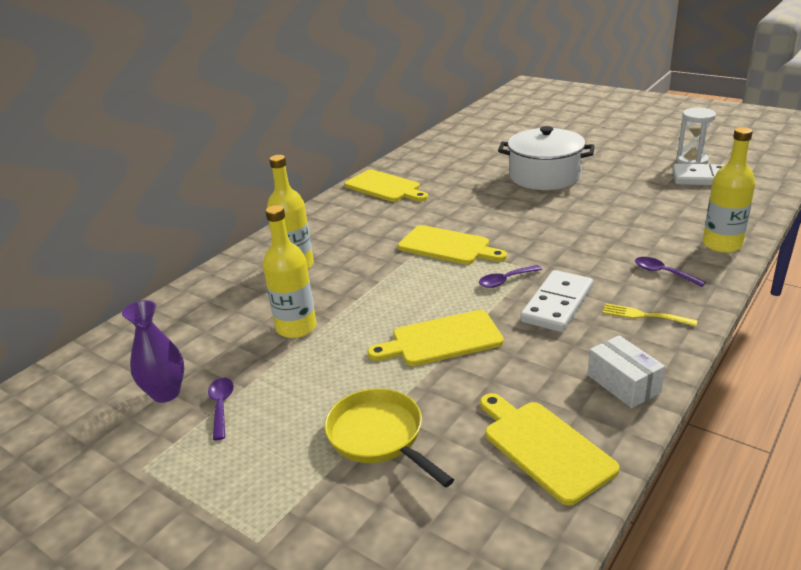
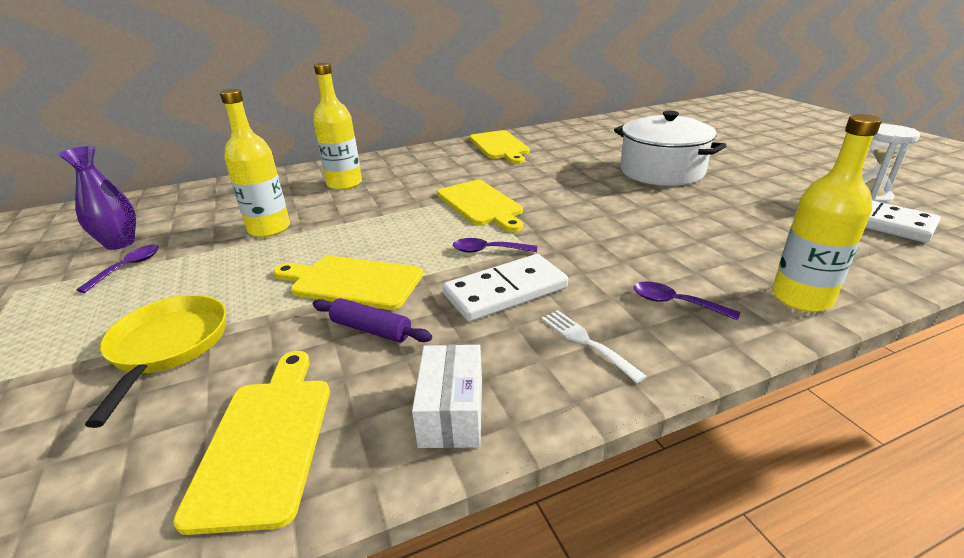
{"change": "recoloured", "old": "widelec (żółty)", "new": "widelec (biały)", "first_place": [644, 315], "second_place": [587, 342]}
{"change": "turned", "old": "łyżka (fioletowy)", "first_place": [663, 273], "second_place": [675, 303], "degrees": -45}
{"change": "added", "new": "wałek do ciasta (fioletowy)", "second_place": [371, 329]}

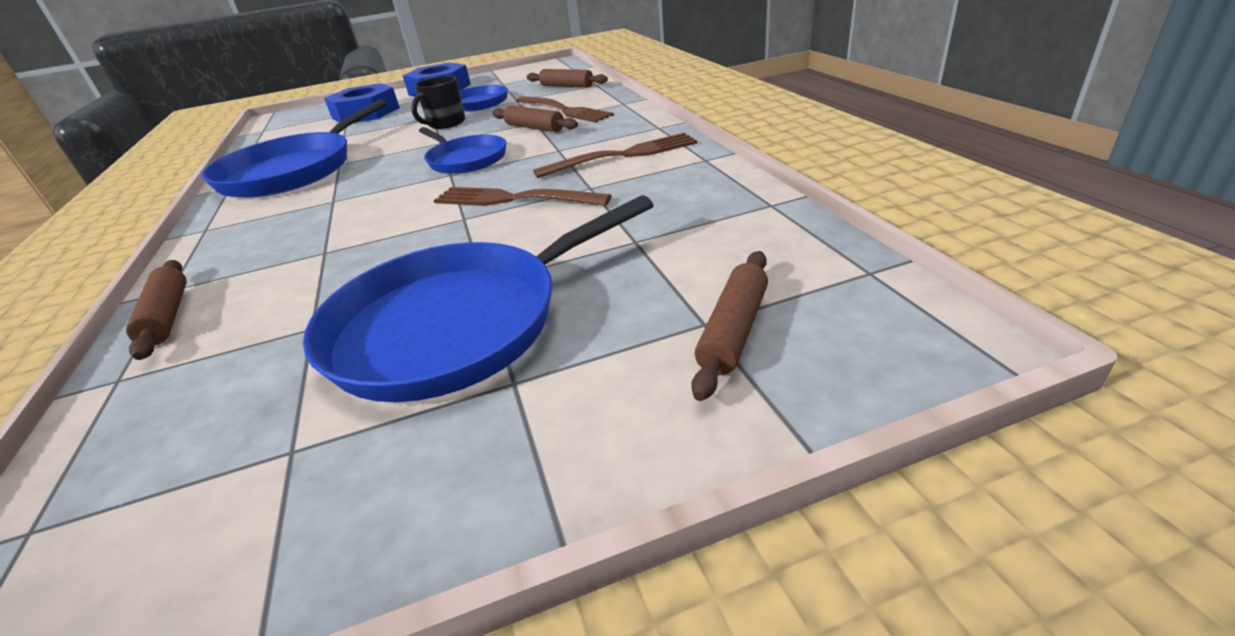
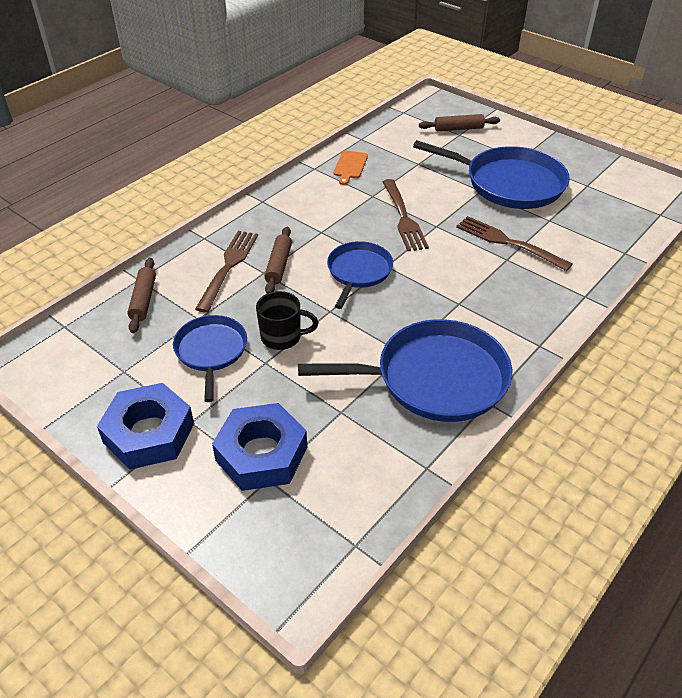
{"change": "removed", "old": "wałek do ciasta (brązowy)", "first_place": [167, 316]}
{"change": "moved", "old": "widelec (brązowy)", "first_place": [624, 155], "second_place": [508, 242]}
{"change": "added", "new": "deska do krojenia (pomarańczowy)", "second_place": [350, 166]}

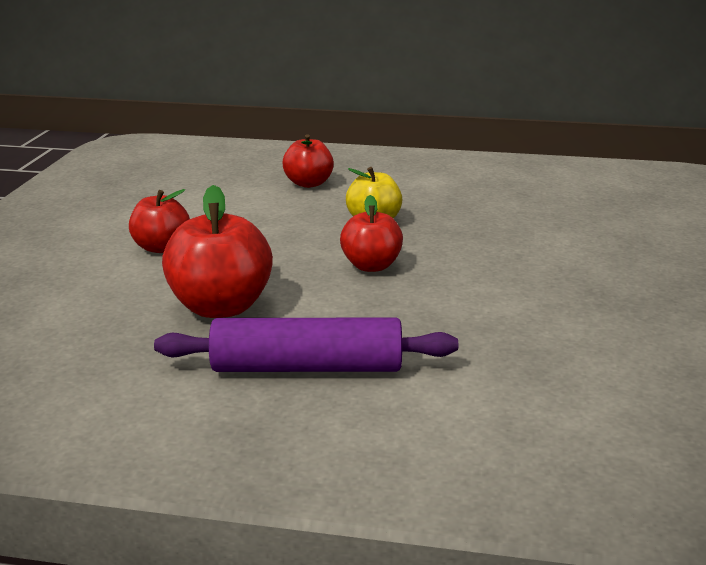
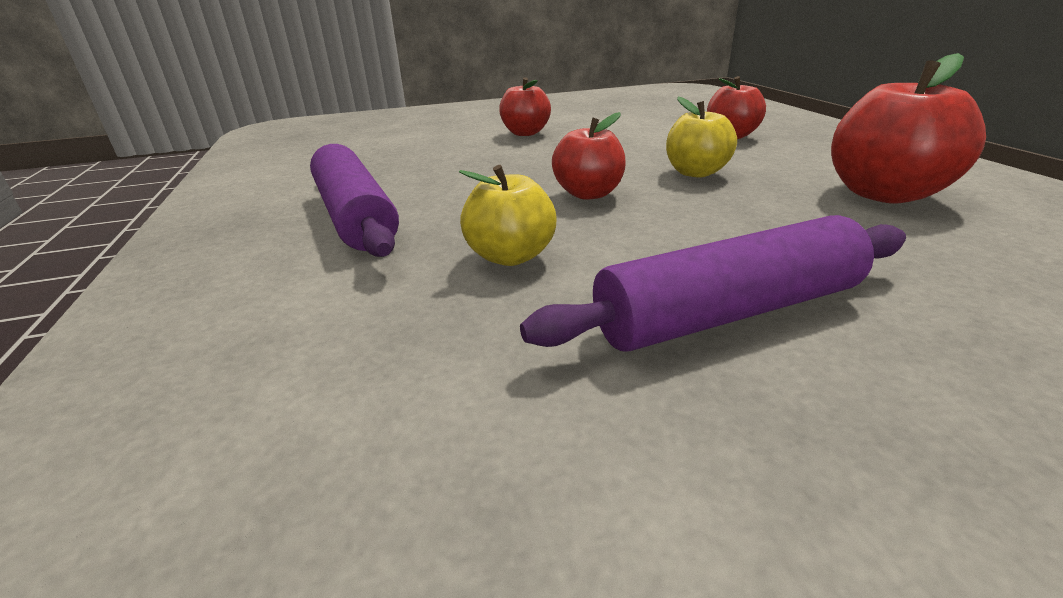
{"change": "moved", "old": "jabłko (czerwony)", "first_place": [221, 307], "second_place": [884, 194]}
{"change": "added", "new": "jabłko (żółty)", "second_place": [510, 256]}
{"change": "added", "new": "wałek do ciasta (fioletowy)", "second_place": [728, 312]}

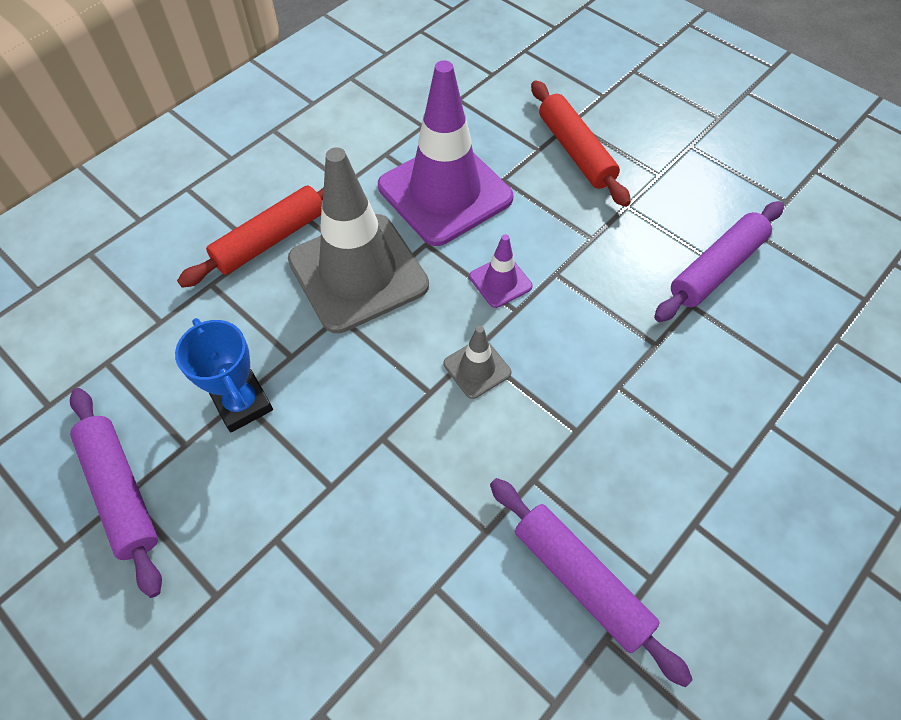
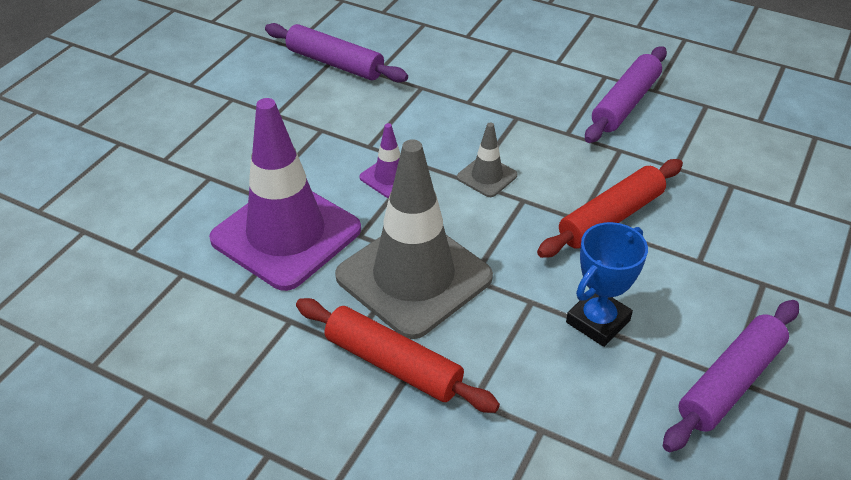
{"change": "moved", "old": "wałek do ciasta (czerwony)", "first_place": [575, 151], "second_place": [610, 217]}

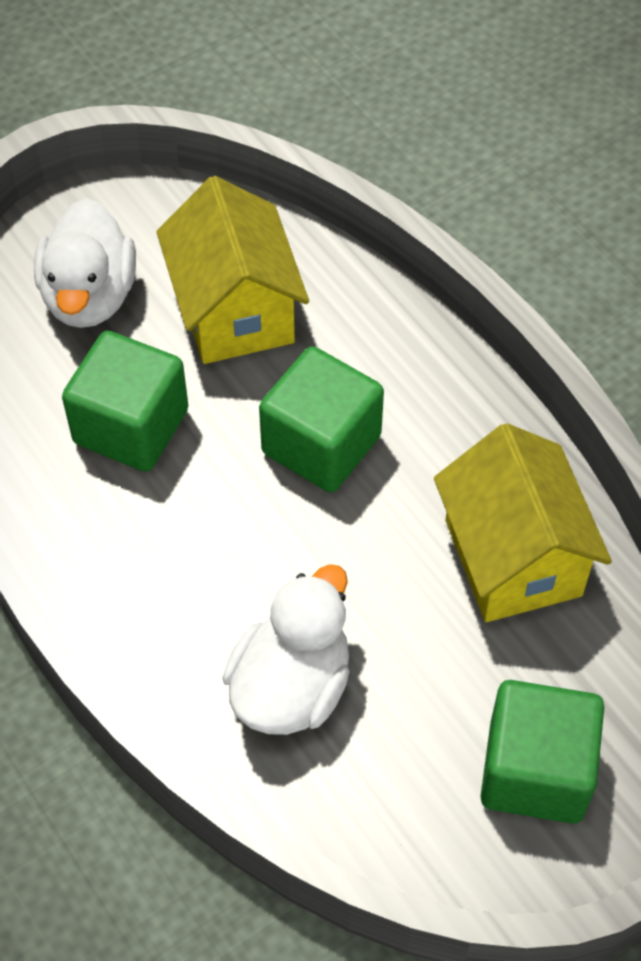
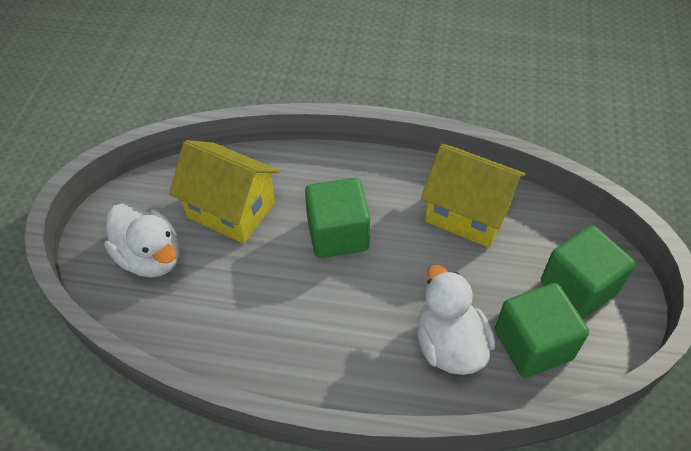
{"change": "moved", "old": "sześcian (zielony)", "first_place": [131, 426], "second_place": [533, 344]}

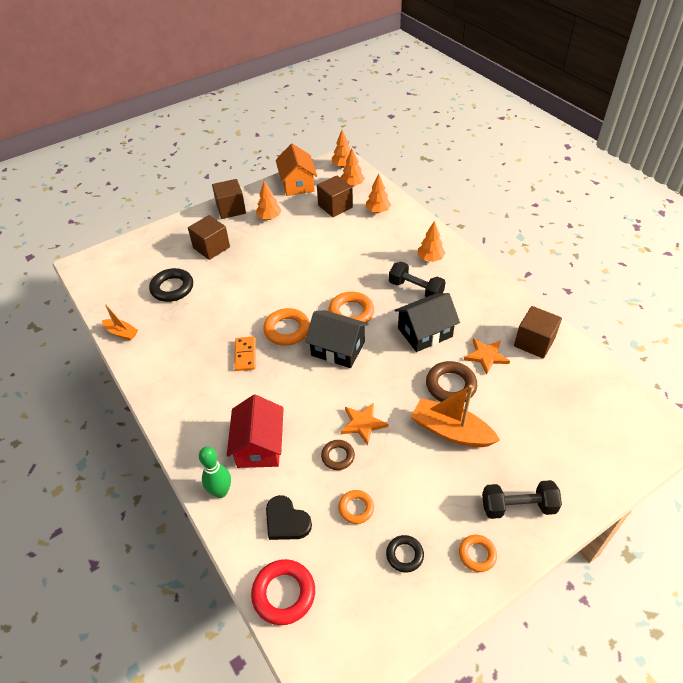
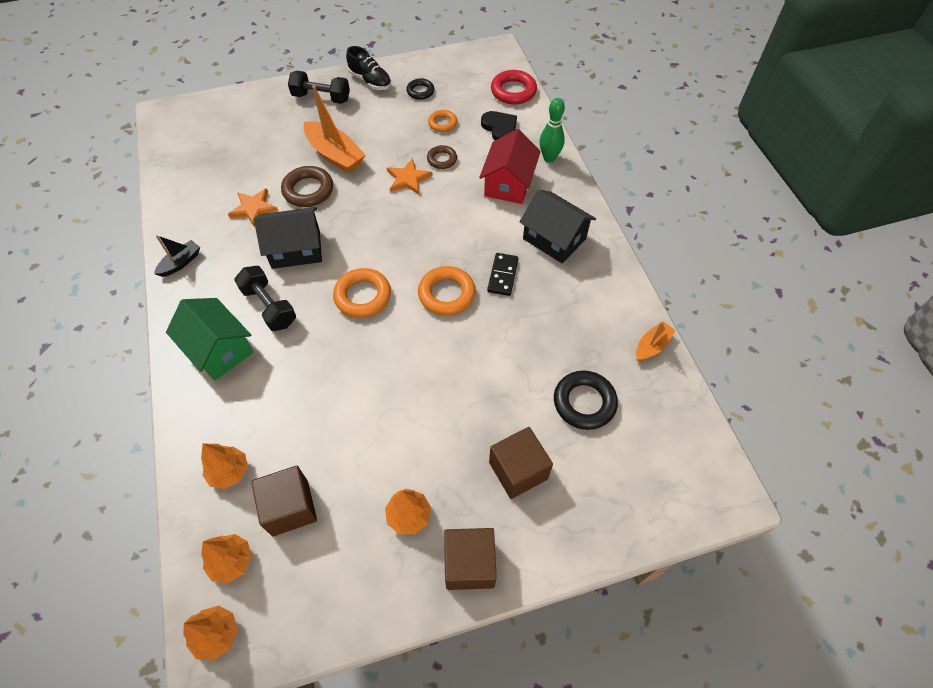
{"change": "turned", "old": "łódka (pomarańczowy)", "first_place": [121, 333], "second_place": [652, 346], "degrees": 90}
{"change": "recoloured", "old": "kostka domina (pomarańczowy)", "new": "kostka domina (czarny)", "first_place": [245, 355], "second_place": [502, 275]}
{"change": "removed", "old": "domek (pomarańczowy)", "first_place": [297, 184]}
{"change": "moved", "old": "domek (czarny)", "first_place": [338, 349], "second_place": [554, 239]}
{"change": "replaced", "old": "drzewko (pomarańczowy)", "new": "domek (zielony)", "first_place": [430, 259], "second_place": [219, 349]}
{"change": "replaced", "old": "pierścień (pomarańczowy)", "new": "but (czarny)", "first_place": [477, 554], "second_place": [370, 81]}
{"change": "removed", "old": "sześcian (brązowy)", "first_place": [534, 342]}
{"change": "added", "new": "łódka (czarny)", "second_place": [181, 263]}

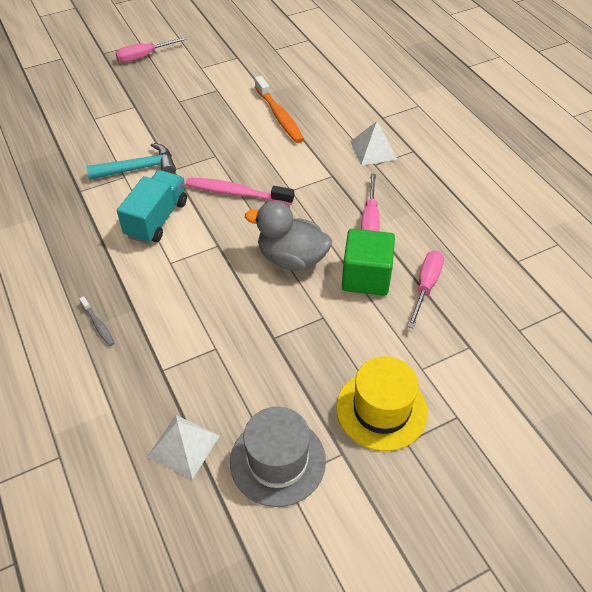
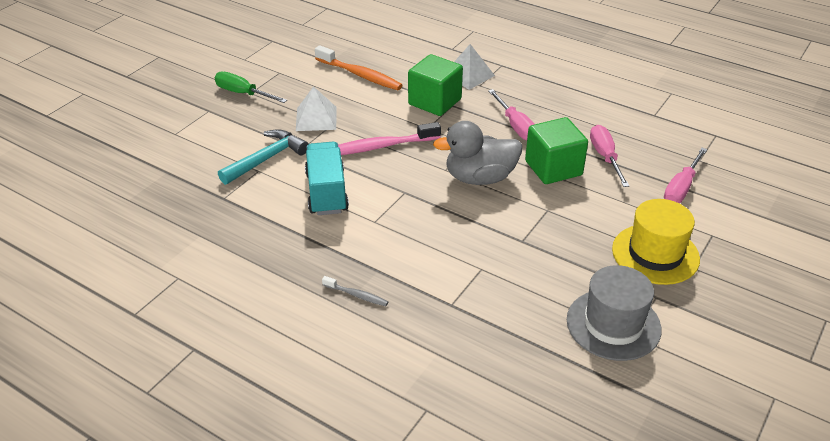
{"change": "moved", "old": "śrubokręt (różowy)", "first_place": [144, 56], "second_place": [681, 188]}
{"change": "moved", "old": "piramida (biały)", "first_place": [183, 446], "second_place": [316, 118]}
{"change": "added", "new": "śrubokręt (zielony)", "second_place": [243, 93]}
{"change": "added", "new": "sześcian (zielony)", "second_place": [434, 102]}

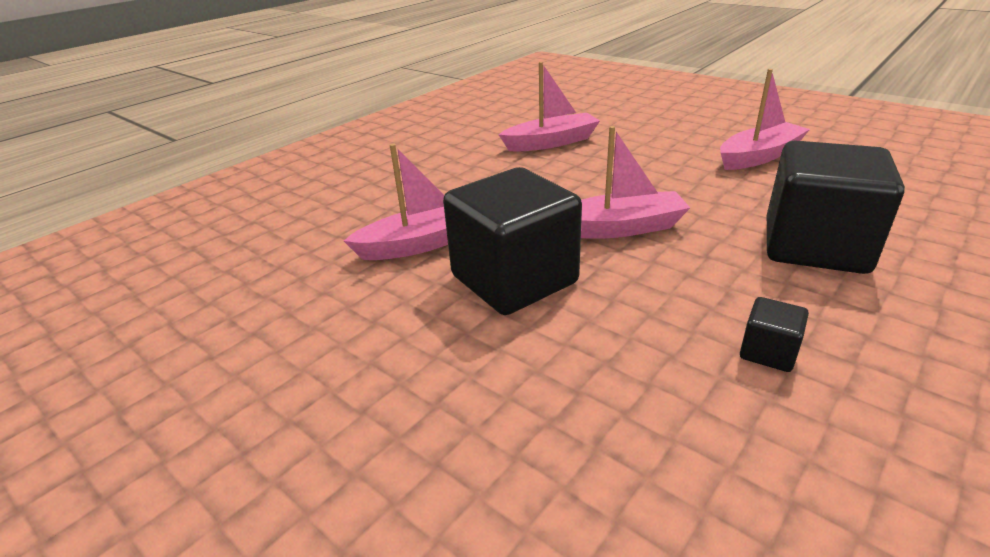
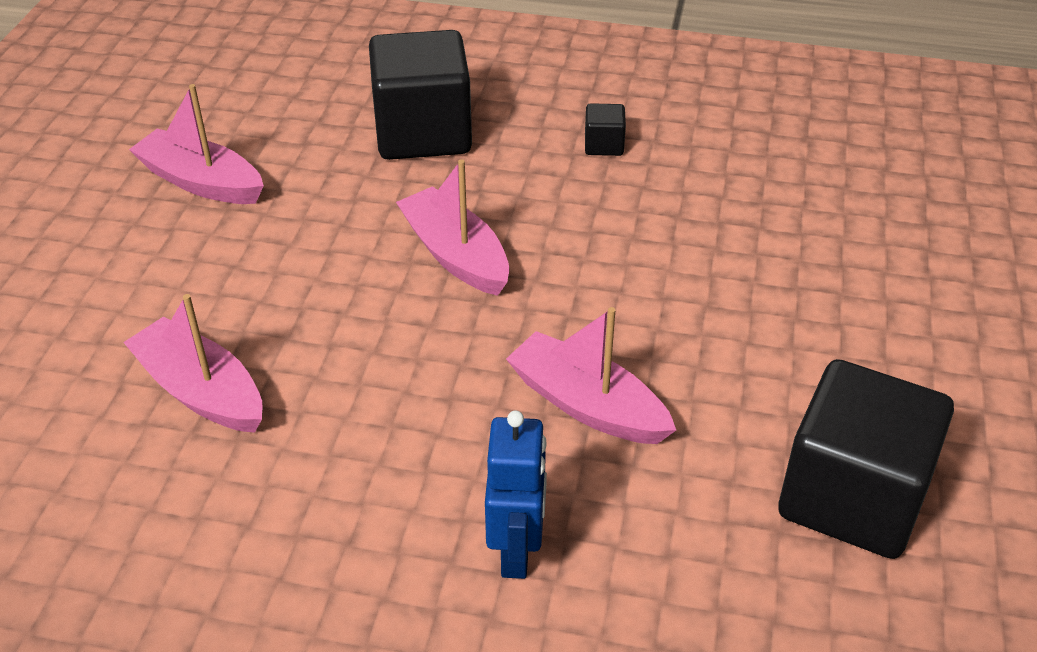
{"change": "moved", "old": "sześcian (czarny)", "first_place": [514, 279], "second_place": [852, 497]}
{"change": "added", "new": "robot (niebieski)", "second_place": [516, 551]}

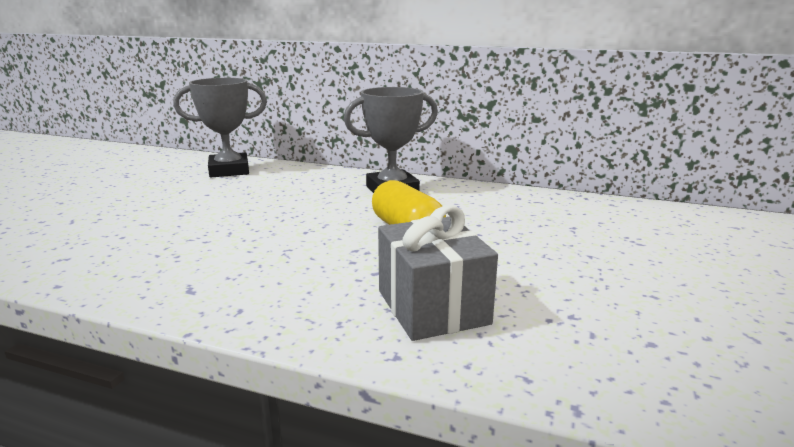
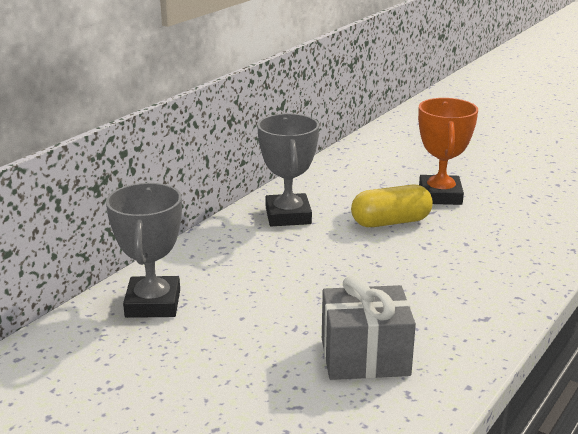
{"change": "moved", "old": "prezent (szary)", "first_place": [433, 307], "second_place": [365, 357]}
{"change": "added", "new": "puchar (pomarańczowy)", "second_place": [440, 195]}

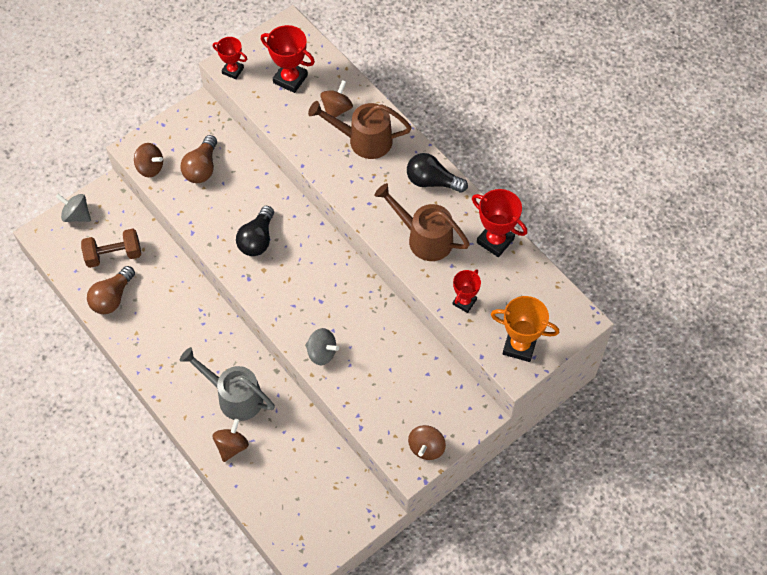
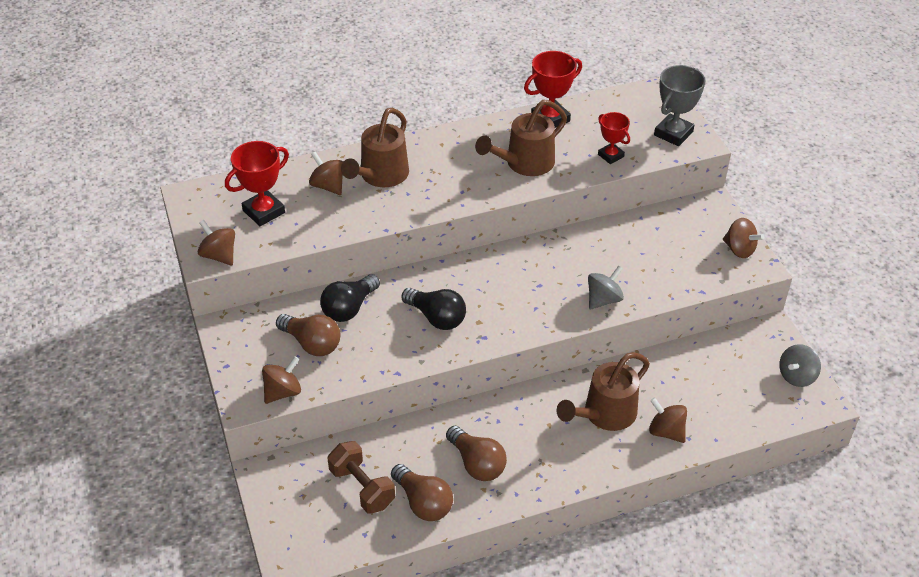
{"change": "moved", "old": "bączek (szary)", "first_place": [77, 215], "second_place": [796, 376]}
{"change": "turned", "old": "hantel (brązowy)", "first_place": [114, 255], "second_place": [362, 487], "degrees": -45}
{"change": "recoloured", "old": "konewka (szary)", "new": "konewka (brązowy)", "first_place": [234, 396], "second_place": [604, 415]}
{"change": "replaced", "old": "puchar (czerwony)", "new": "bączek (brązowy)", "first_place": [233, 70], "second_place": [219, 255]}
{"change": "moved", "old": "żarówka (czarny)", "first_place": [432, 181], "second_place": [349, 308]}
{"change": "recoloured", "old": "puchar (pomarańczowy)", "new": "puchar (szary)", "first_place": [519, 346], "second_place": [673, 133]}
{"change": "added", "new": "żarówka (brązowy)", "second_place": [477, 463]}

